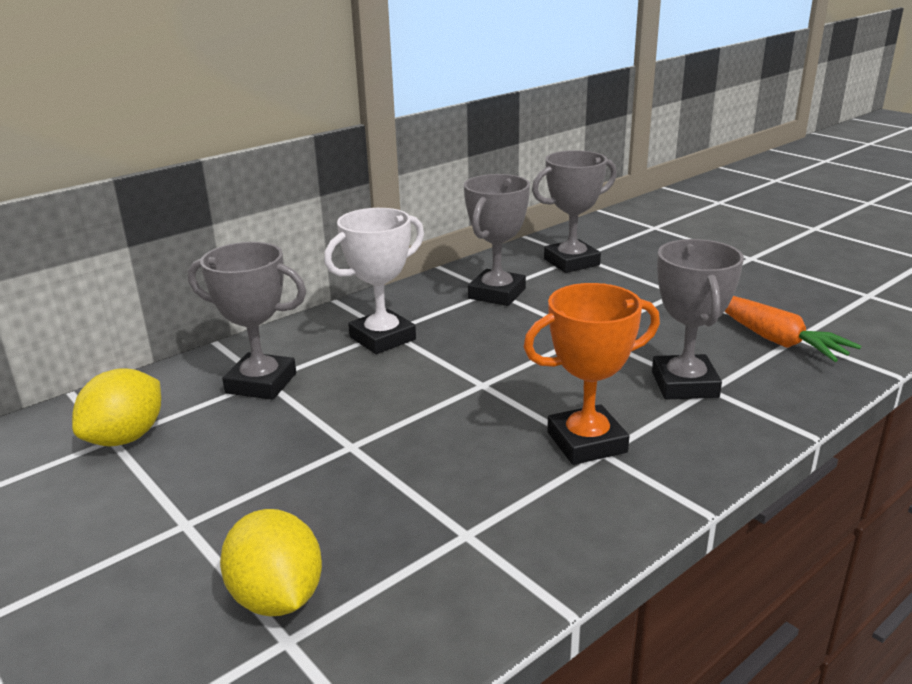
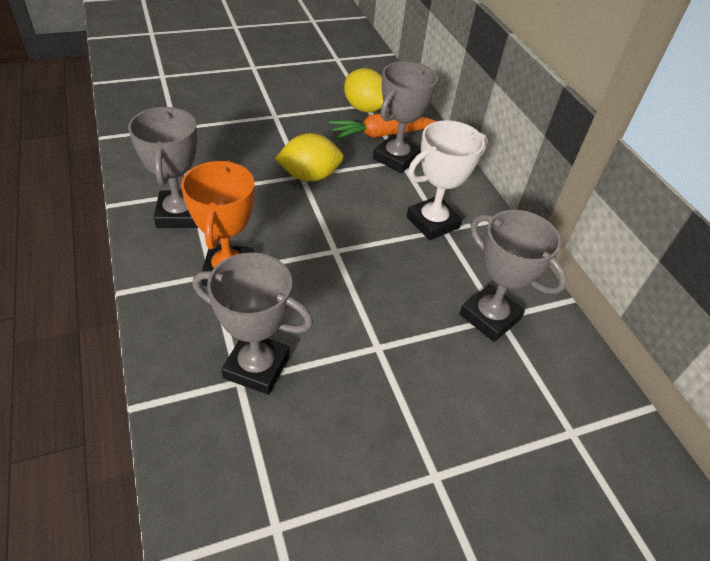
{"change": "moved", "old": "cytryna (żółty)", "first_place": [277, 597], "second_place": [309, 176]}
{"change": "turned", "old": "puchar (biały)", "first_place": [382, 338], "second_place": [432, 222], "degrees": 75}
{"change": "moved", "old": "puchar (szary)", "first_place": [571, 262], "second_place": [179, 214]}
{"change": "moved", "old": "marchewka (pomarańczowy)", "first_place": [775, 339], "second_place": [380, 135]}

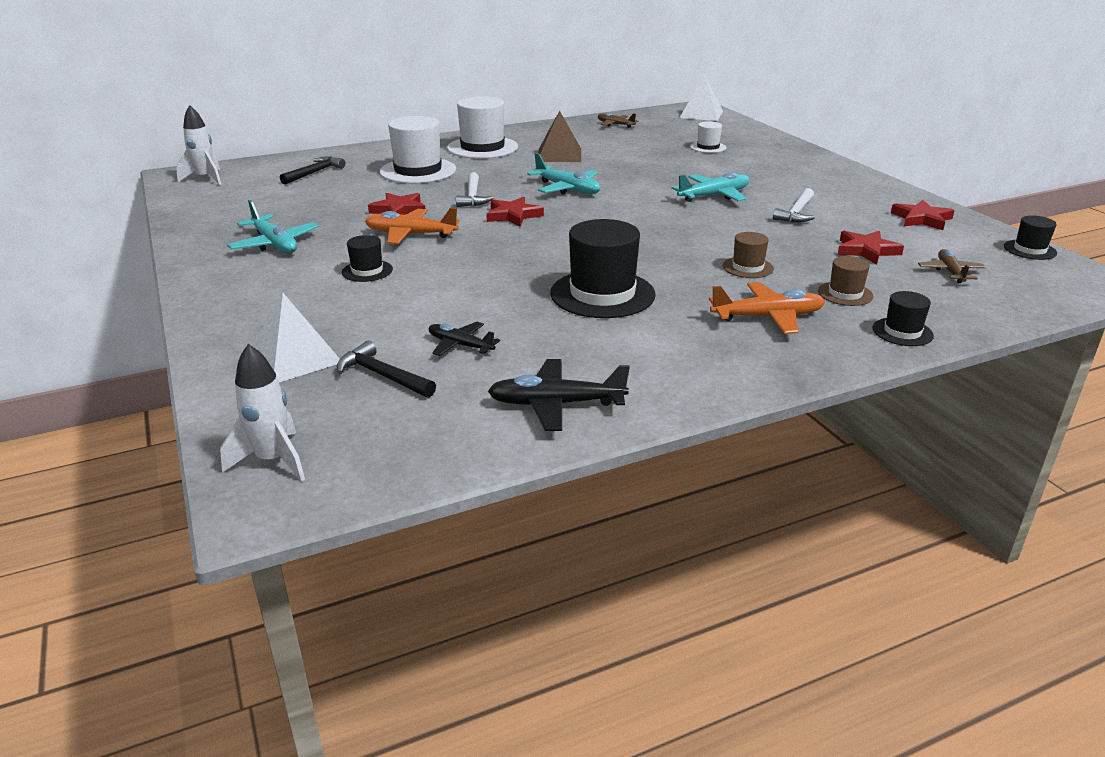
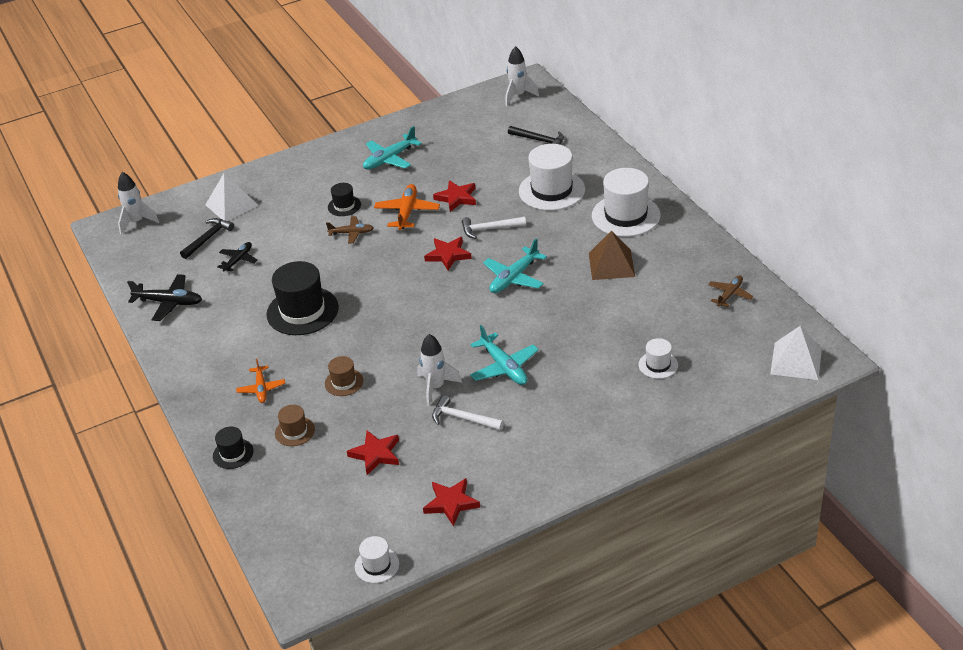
{"change": "turned", "old": "samolot (czarny)", "first_place": [556, 404], "second_place": [169, 302], "degrees": 105}
{"change": "resized", "old": "samolot (pomarańczowy)", "first_place": [768, 317], "second_place": [261, 389], "factor": 0.65}
{"change": "moved", "old": "samolot (brązowy)", "first_place": [950, 272], "second_place": [352, 233]}
{"change": "recoloured", "old": "kapelusz (czarny)", "new": "kapelusz (biały)", "first_place": [1030, 250], "second_place": [377, 565]}
{"change": "added", "new": "rakieta (biały)", "second_place": [436, 387]}

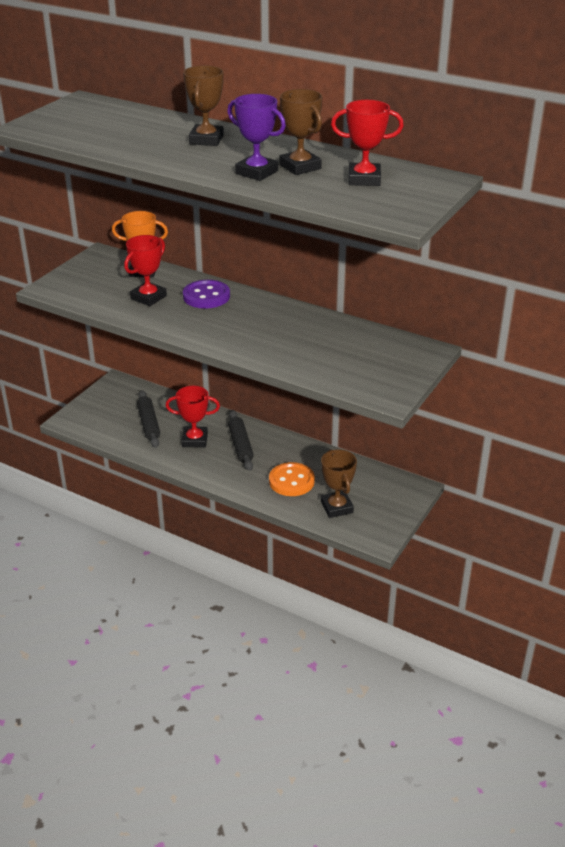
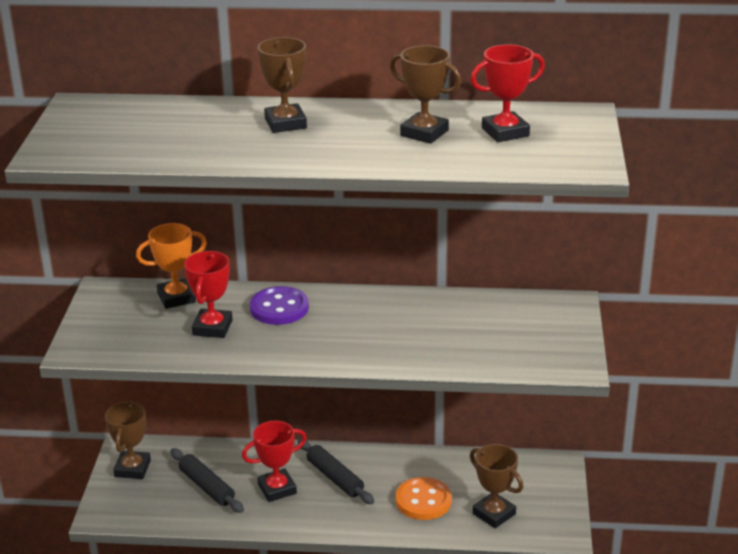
{"change": "removed", "old": "puchar (fioletowy)", "first_place": [256, 172]}
{"change": "added", "new": "puchar (brązowy)", "second_place": [132, 468]}

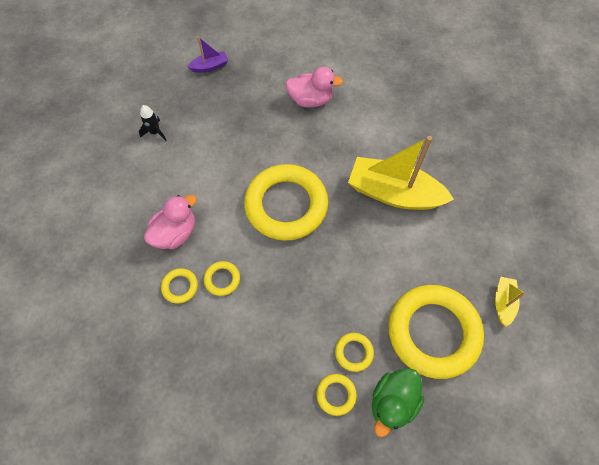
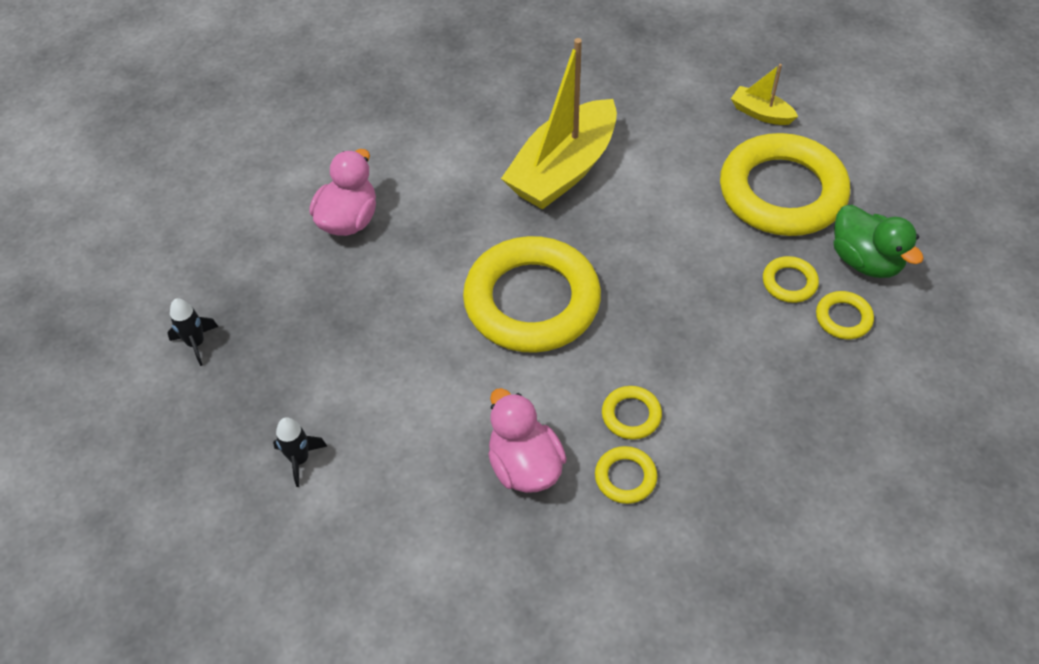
{"change": "replaced", "old": "łódka (fioletowy)", "new": "rakieta (czarny)", "first_place": [210, 66], "second_place": [196, 343]}

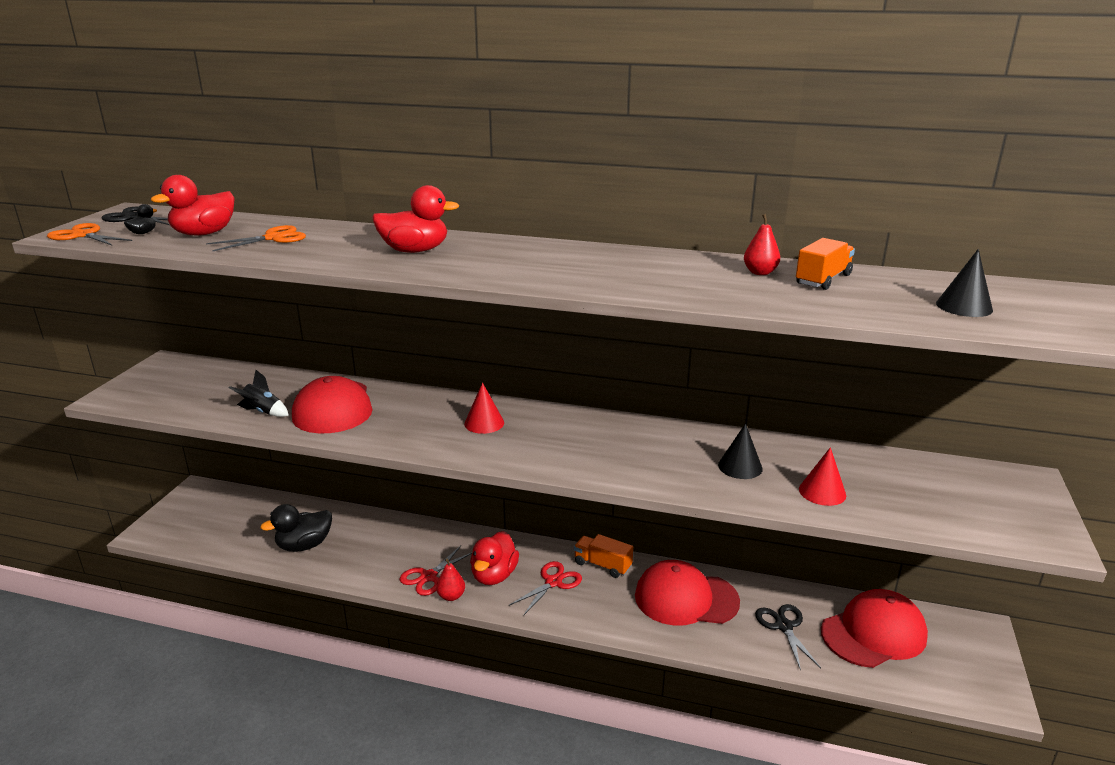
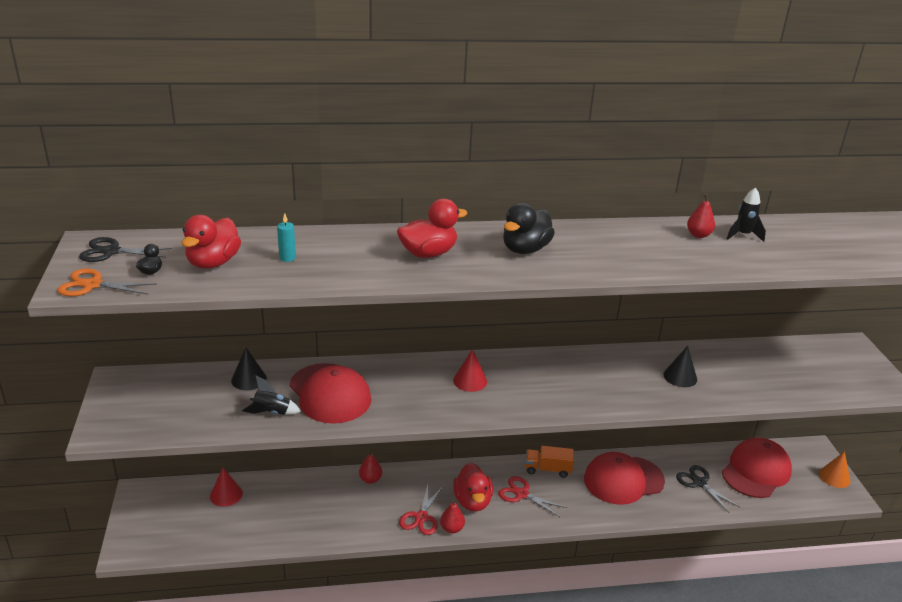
{"change": "replaced", "old": "nożyczki (pomarańczowy)", "new": "świeca (turkusowy)", "first_place": [274, 238], "second_place": [287, 258]}
{"change": "moved", "old": "kaczka (czarny)", "first_place": [304, 545], "second_place": [525, 249]}
{"change": "turned", "old": "nożyczki (czerwony)", "first_place": [553, 582], "second_place": [521, 494], "degrees": -75}
{"change": "replaced", "old": "ciężarówka (pomarańczowy)", "new": "rakieta (czarny)", "first_place": [823, 279], "second_place": [743, 235]}
{"change": "moved", "old": "stożek (czerwony)", "first_place": [822, 492], "second_place": [226, 494]}
{"change": "moved", "old": "stożek (czarny)", "first_place": [964, 306], "second_place": [249, 379]}
{"change": "added", "new": "gruszka (czerwony)", "second_place": [370, 479]}
{"change": "added", "new": "stożek (pomarańczowy)", "second_place": [834, 477]}

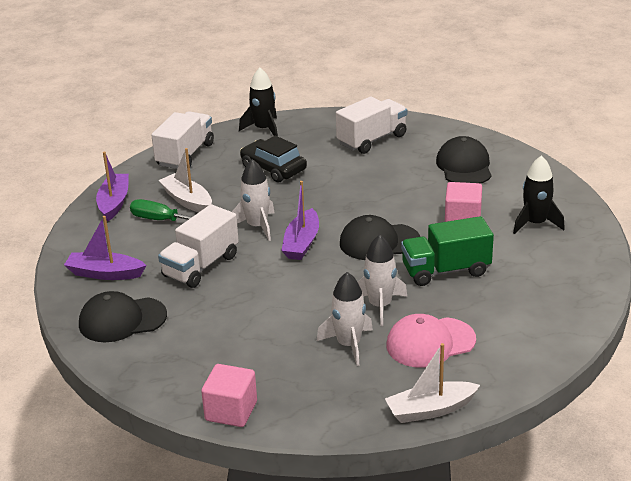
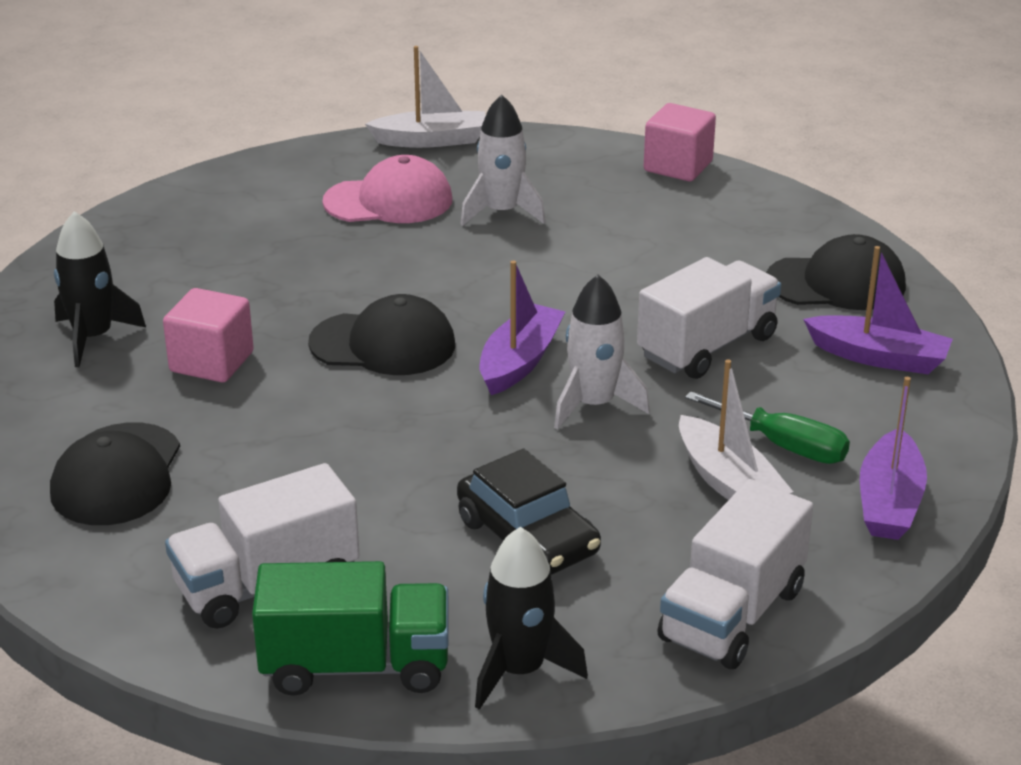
{"change": "removed", "old": "rakieta (biały)", "first_place": [380, 306]}
{"change": "moved", "old": "ciężarówka (zielony)", "first_place": [446, 270], "second_place": [356, 666]}

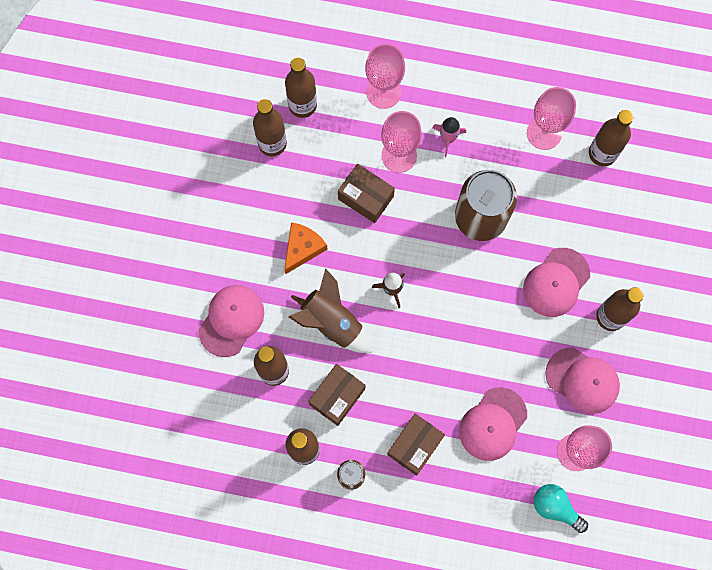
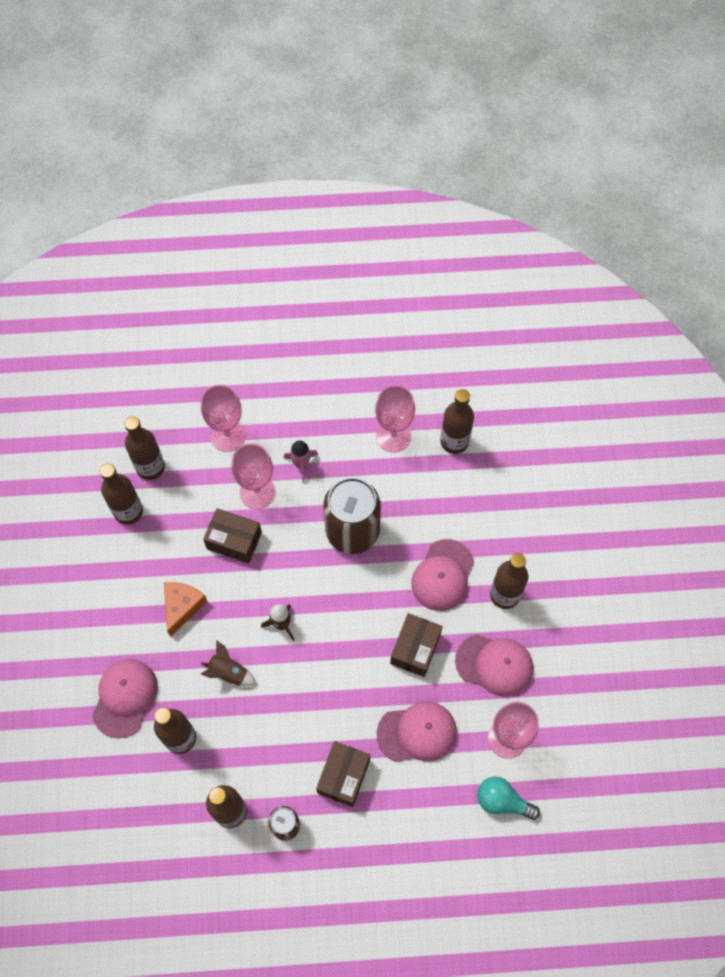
{"change": "resized", "old": "rakieta (brązowy)", "first_place": [331, 322], "second_place": [228, 672], "factor": 0.59}
{"change": "moved", "old": "pudełko (brązowy)", "first_place": [337, 396], "second_place": [415, 649]}
{"change": "turned", "old": "czapka (różowy)", "first_place": [493, 424], "second_place": [417, 733], "degrees": -120}

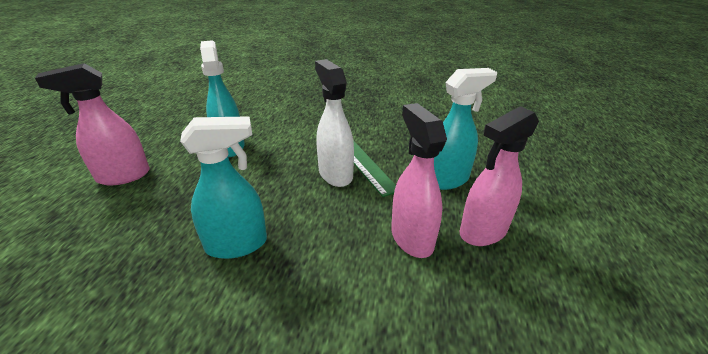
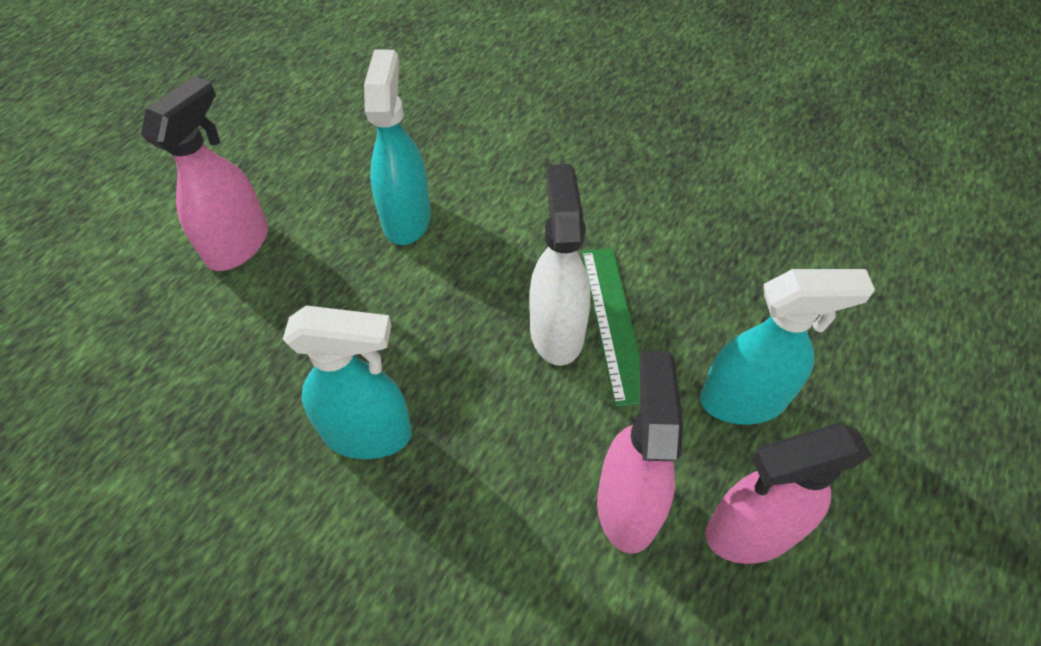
{"change": "turned", "old": "spryskiwacz (różowy)", "first_place": [123, 176], "second_place": [239, 244], "degrees": 120}

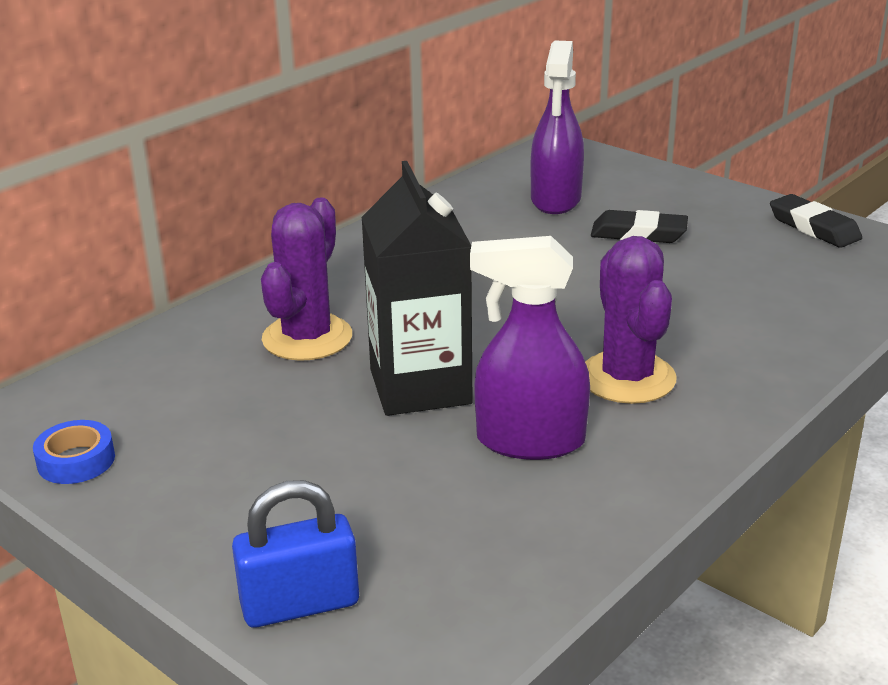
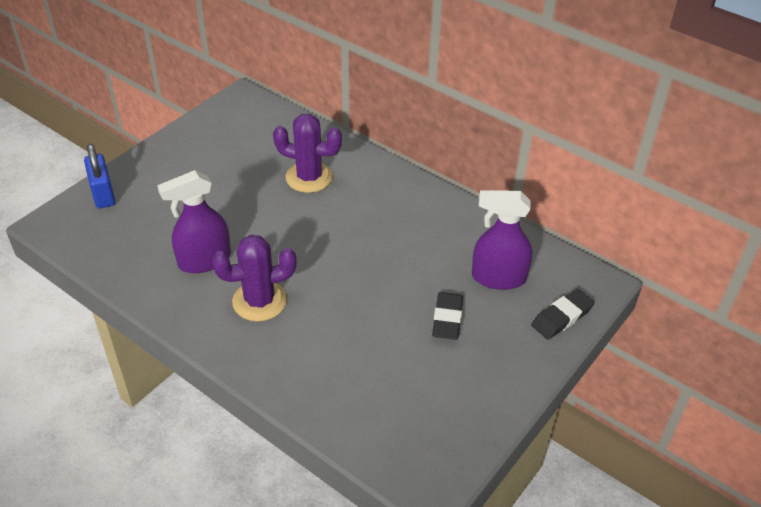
{"change": "removed", "old": "taśma klejąca (niebieski)", "first_place": [76, 460]}
{"change": "removed", "old": "karton mleka (czarny)", "first_place": [420, 387]}
{"change": "turned", "old": "spryskiwacz (fioletowy)", "first_place": [529, 441], "second_place": [204, 260], "degrees": -120}
{"change": "moved", "old": "gumka do mazania (czarny)", "first_place": [814, 227], "second_place": [562, 317]}

